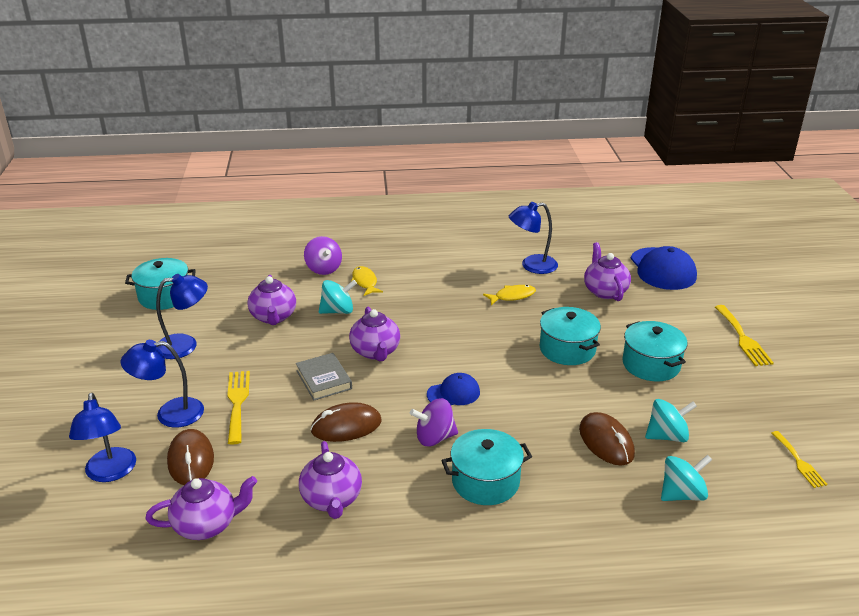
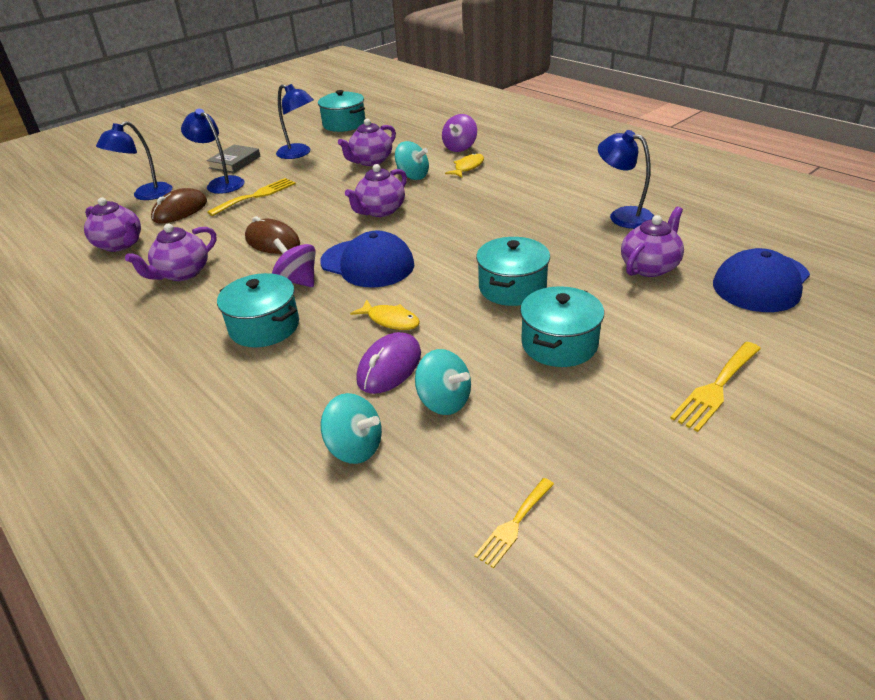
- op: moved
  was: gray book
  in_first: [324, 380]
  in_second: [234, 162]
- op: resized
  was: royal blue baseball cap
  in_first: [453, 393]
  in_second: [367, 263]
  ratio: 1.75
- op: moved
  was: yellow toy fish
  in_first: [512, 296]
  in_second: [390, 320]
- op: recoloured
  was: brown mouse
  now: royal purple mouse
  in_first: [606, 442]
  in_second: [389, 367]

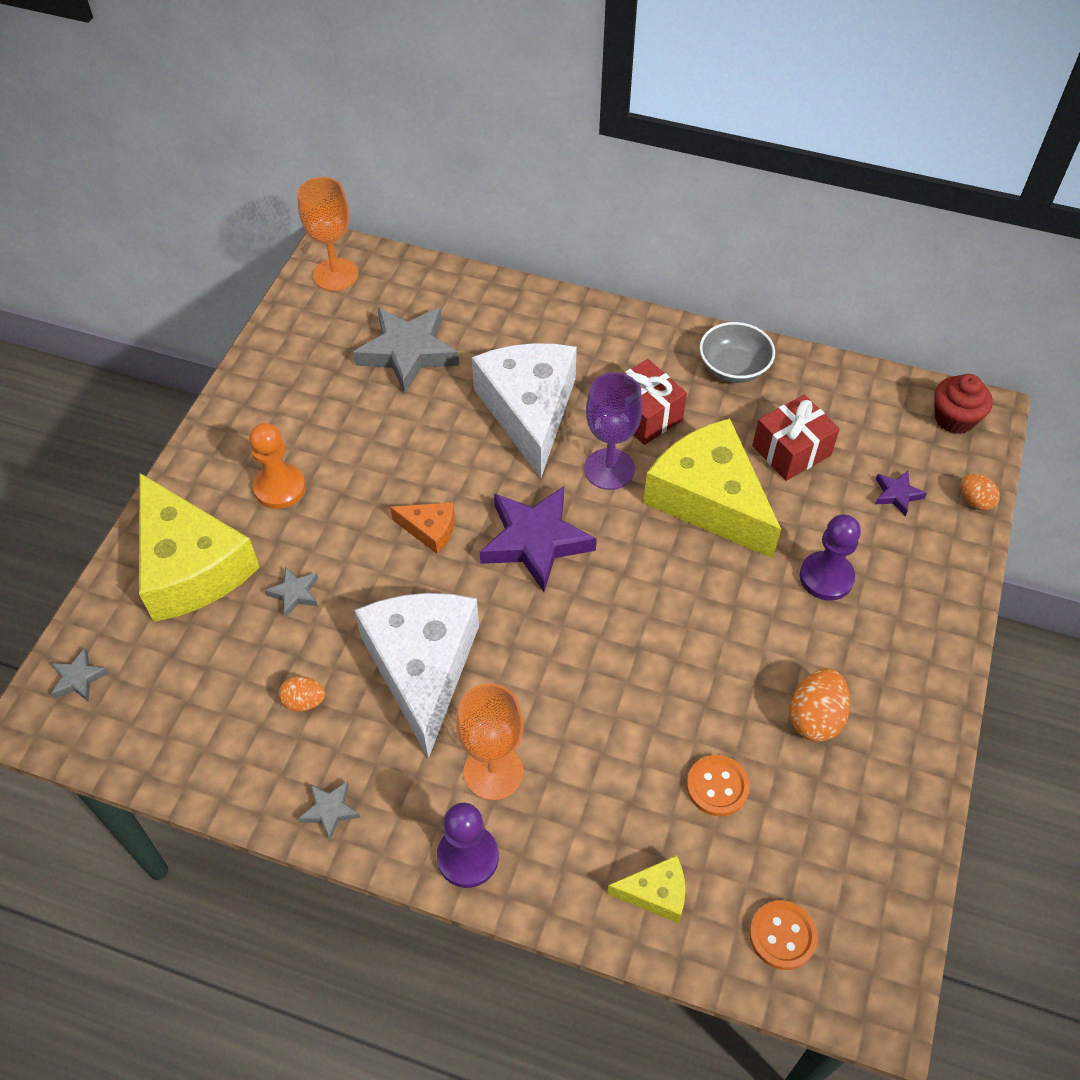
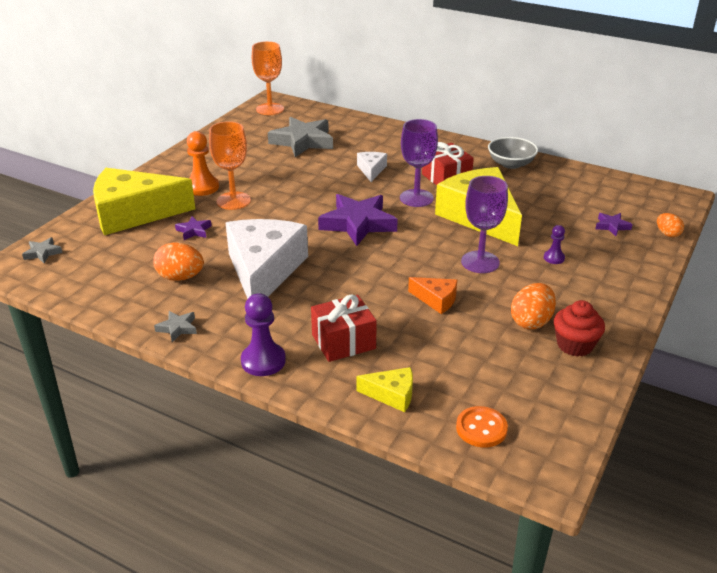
- op: turned
  was: yellow cheese
  in_first: [191, 566]
  in_second: [133, 213]
  clockwise: 105
- op: resized
  was: orange egg
  in_first: [304, 701]
  in_second: [180, 277]
  ratio: 1.62
- op: recoloured
  was: gray five-pointed star
  now: royal purple five-pointed star
  in_first: [295, 593]
  in_second: [194, 231]
- op: moved
  was: orange chalice
  in_first: [493, 772]
  in_second: [233, 201]
- op: moved
  was: crimson wrapped gift
  in_first: [791, 450]
  in_second: [343, 342]
- op: resized
  was: pure white cheese
  in_first: [529, 411]
  in_second: [371, 170]
  ratio: 0.44
- op: moved
  was: orange cheese
  in_first: [430, 530]
  in_second: [436, 300]
- op: added
  now: royal purple chalice
  in_second: [480, 262]
- op: resized
  was: royal purple pawn
  in_first: [826, 577]
  in_second: [554, 258]
  ratio: 0.55
- op: moved
  was: crimson muffin
  in_first: [954, 419]
  in_second: [575, 345]
- op: removed
  was: orange button
  in_first: [717, 786]

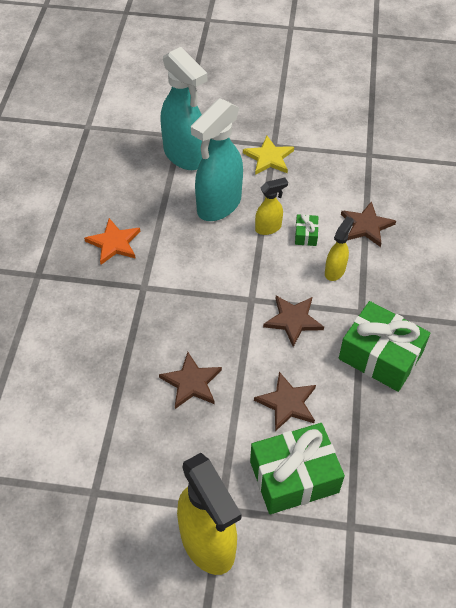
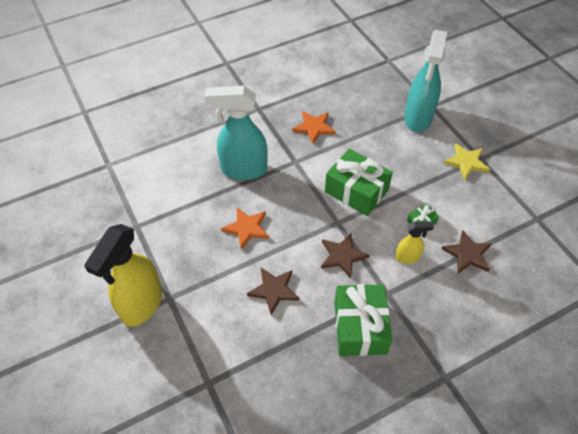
- op: moved
  was: aqua spray bottle
  in_first: [218, 205]
  in_second: [243, 169]
- op: recoloured
  was: brown five-pointed star
  now: orange five-pointed star
  in_first: [191, 382]
  in_second: [246, 228]
- op: moved
  was: green wrapped gift
  in_first: [294, 476]
  in_second: [356, 191]
- op: removed
  was: yellow spray bottle
  in_first: [268, 228]

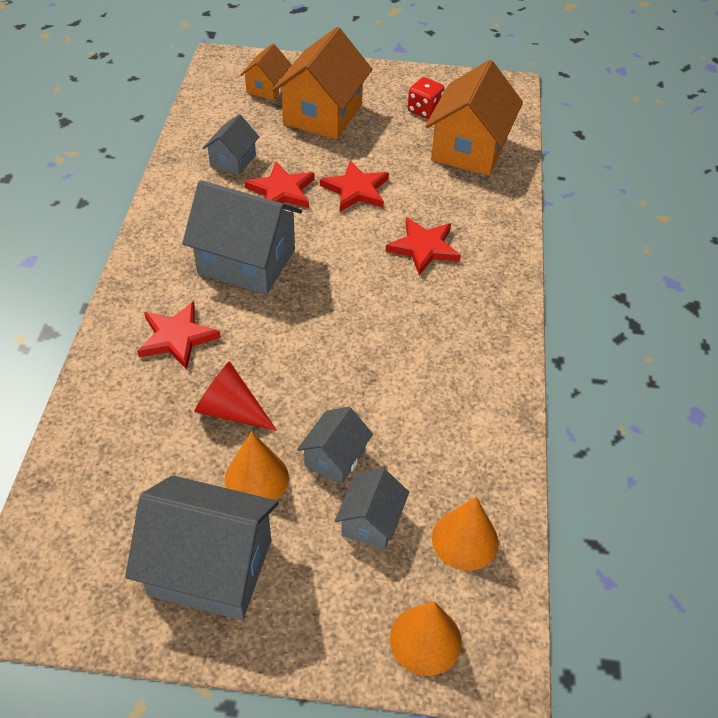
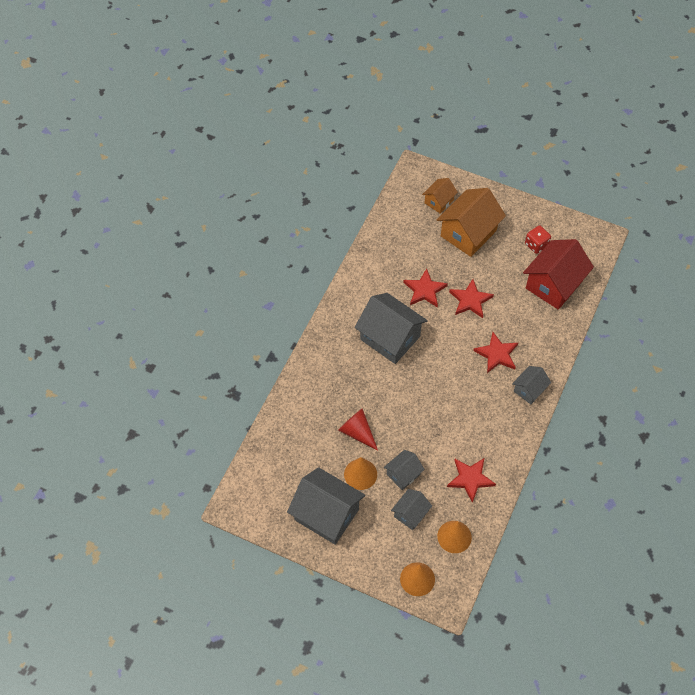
- op: moved
  was: crimson five-pointed star
  in_first: [177, 337]
  in_second: [470, 479]
- op: moved
  was: gray toy house
  in_first: [233, 160]
  in_second: [529, 390]
- op: recoloured
  was: orange toy house
  now: crimson toy house
  in_first: [469, 149]
  in_second: [554, 284]

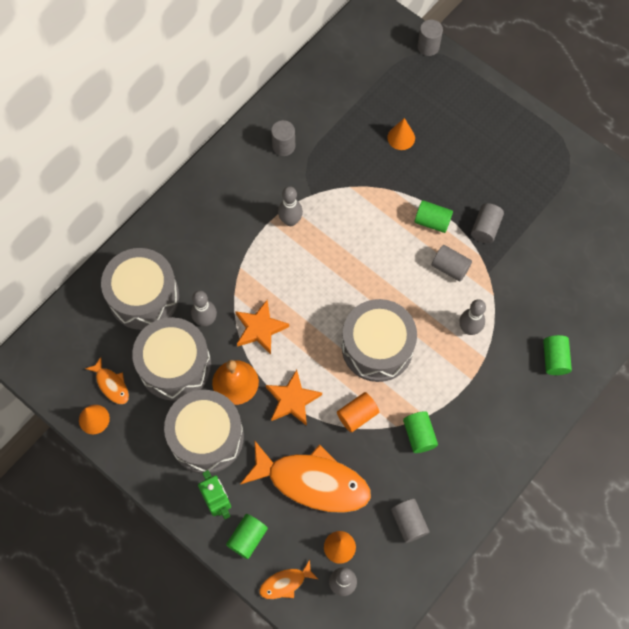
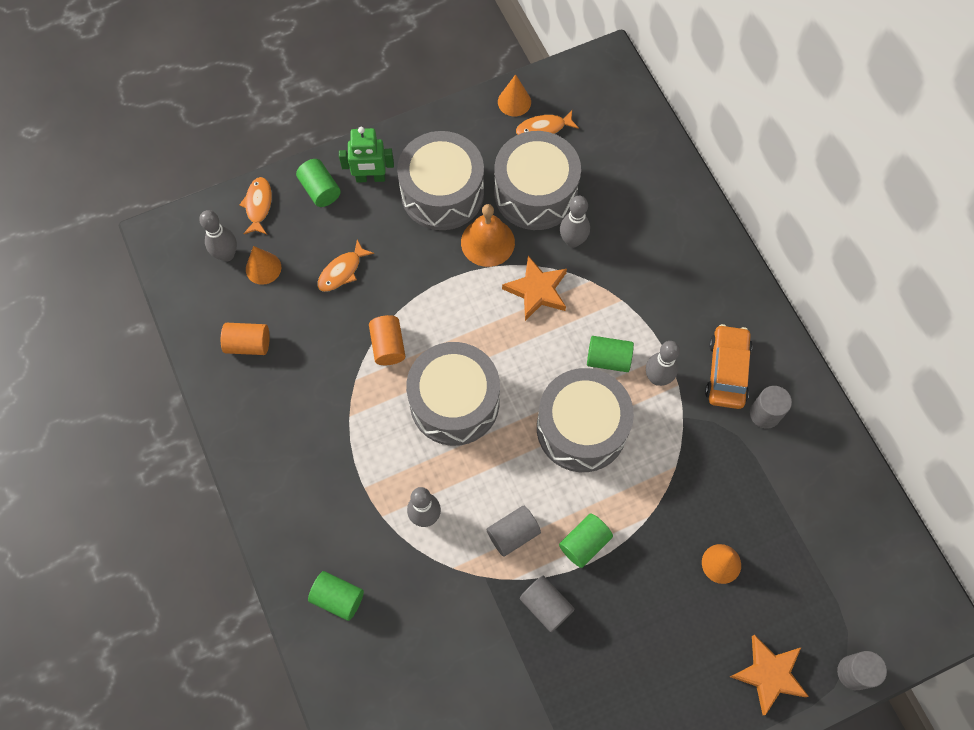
- op: recoloured
  was: gray cylinder shape
  now: orange cylinder shape
  in_first: [409, 522]
  in_second: [248, 344]
- op: resized
  was: orange toy fish
  in_first: [312, 482]
  in_second: [342, 271]
  ratio: 0.45
- op: moved
  was: gray toy drum
  in_first: [143, 296]
  in_second: [581, 428]
- op: moved
  was: green cylinder shape
  in_first: [419, 435]
  in_second: [608, 359]
- op: added
  now: orange toy car
  in_second: [727, 371]
- op: moved
  was: orange five-pointed star
  in_first: [292, 400]
  in_second: [769, 674]

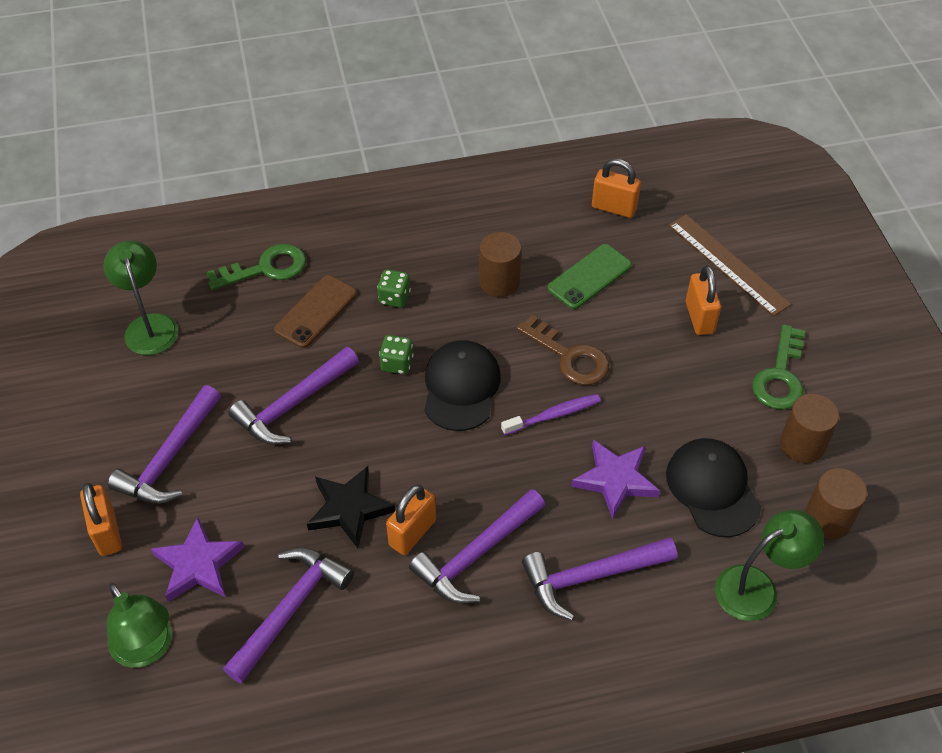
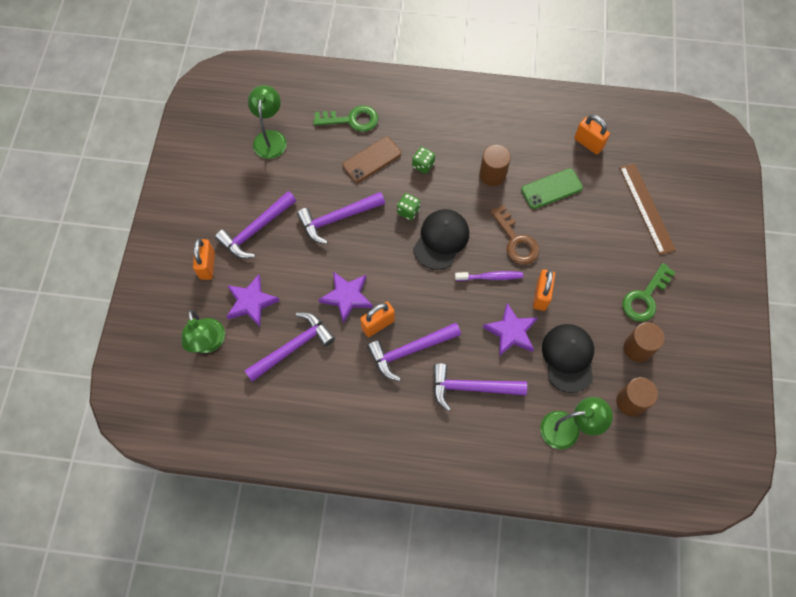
- op: recoloured
  was: black five-pointed star
  now: royal purple five-pointed star
  in_first: [349, 508]
  in_second: [347, 297]
- op: moved
  was: orange lock
  in_first: [699, 317]
  in_second: [541, 295]

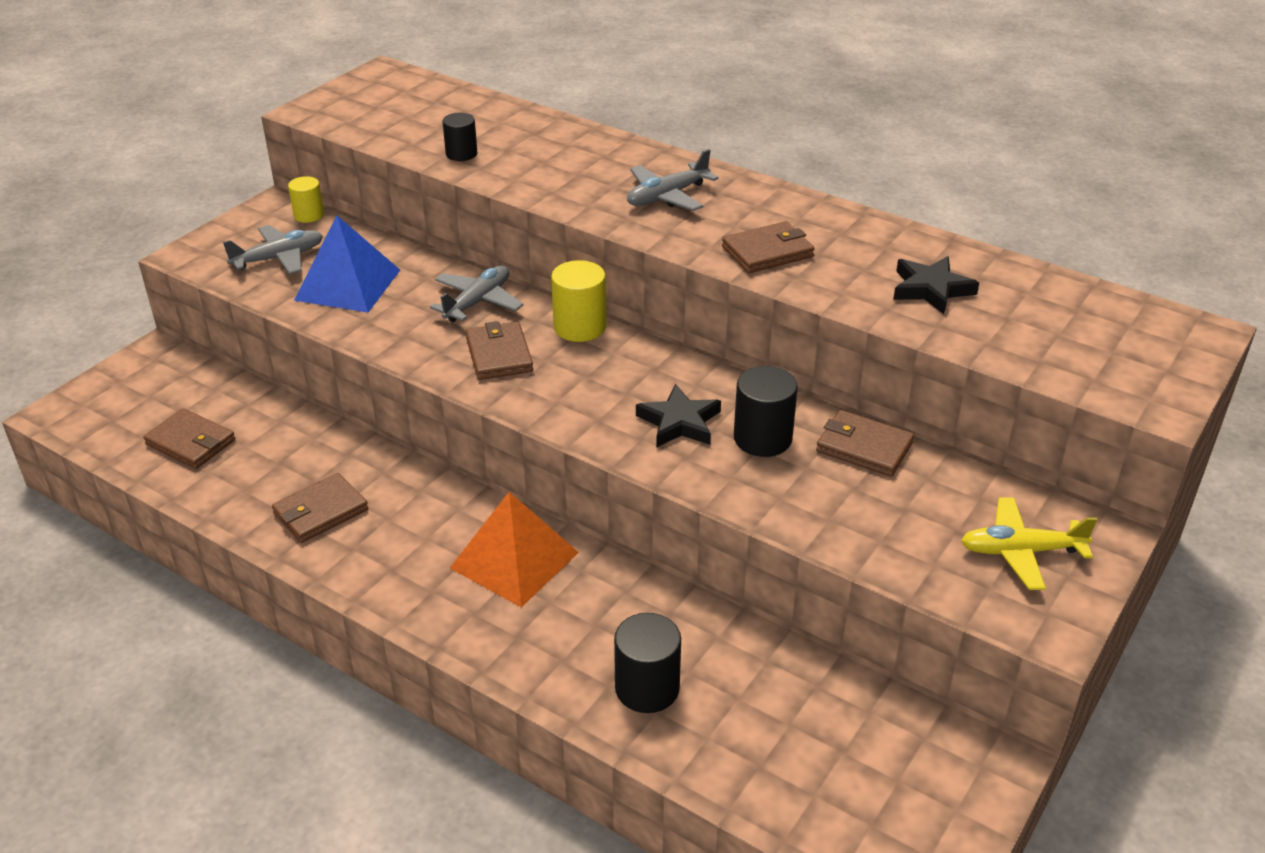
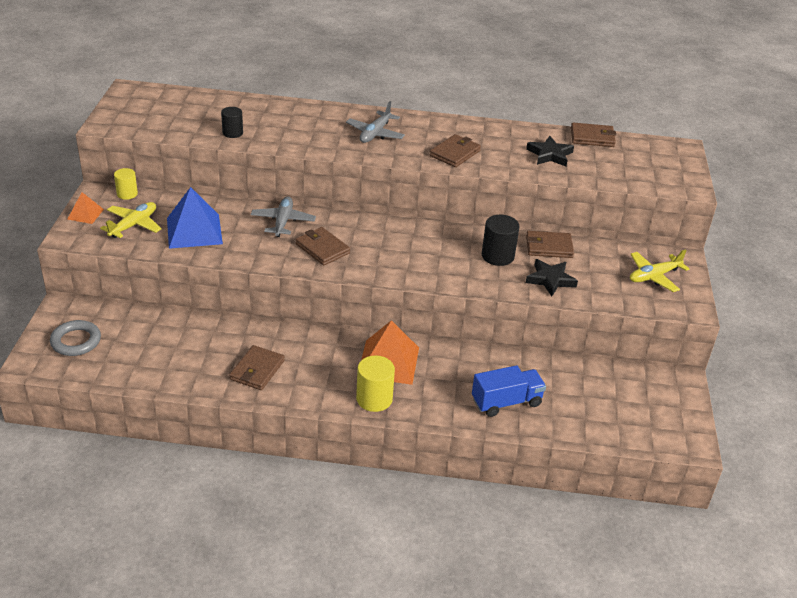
- op: added
  now: gray ring
  in_second: [76, 341]
- op: added
  now: orange pyramid
  in_second: [85, 214]
- op: recoloured
  was: gray toy plane
  now: yellow toy plane
  in_first: [279, 258]
  in_second: [133, 225]
- op: moved
  was: yellow cylinder shape
  in_first: [580, 327]
  in_second: [374, 399]
- op: replaced
  was: black cylinder shape
  now: royal blue lorry
  in_first: [647, 688]
  in_second: [506, 402]
- op: moved
  was: black five-pointed star
  in_first: [679, 422]
  in_second: [550, 280]
- op: moved
  was: brown card wallet
  in_first: [191, 442]
  in_second: [592, 137]

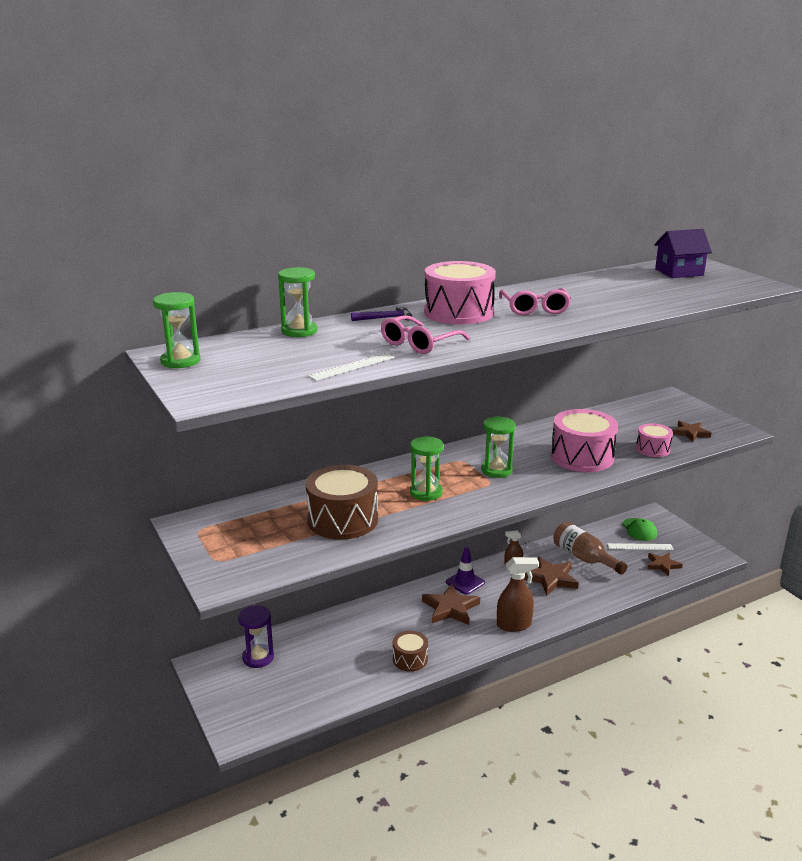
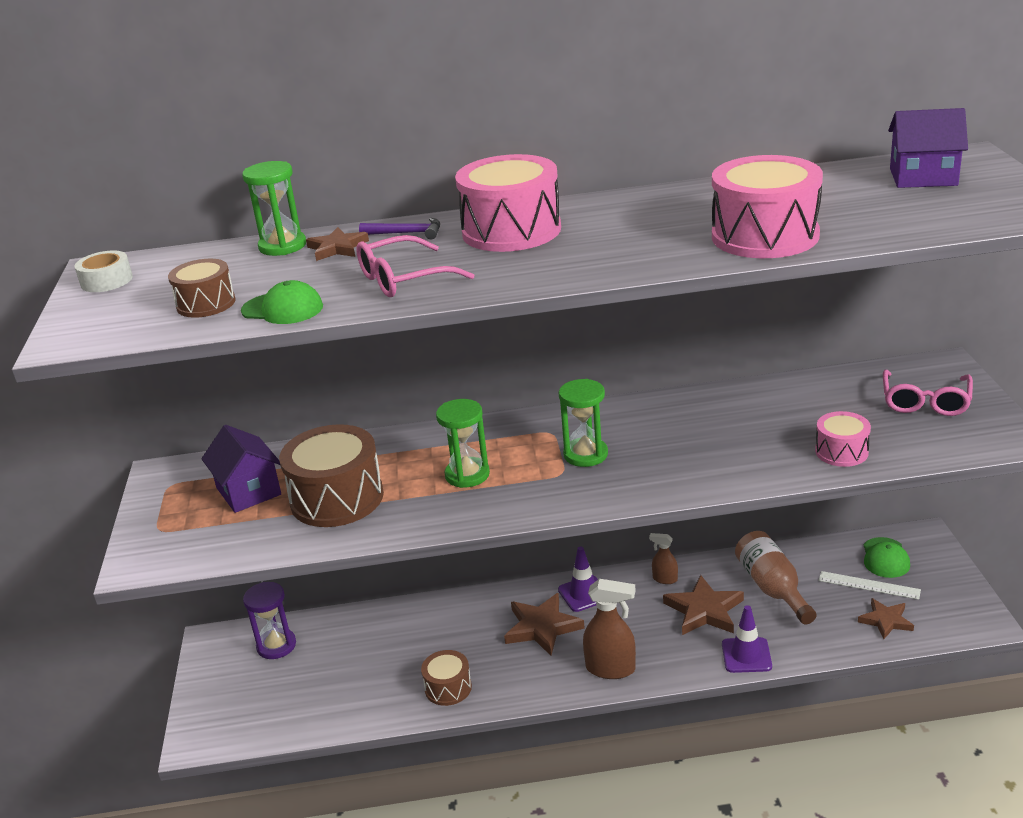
- op: replaced
  was: green sand timer
  now: pure white sticky tape
  in_first: [180, 361]
  in_second: [106, 281]
- op: added
  now: brown toy drum
  in_second: [206, 304]
- op: added
  now: royal purple toy house
  in_second: [248, 491]
- op: replaced
  was: pure white measuring stick
  now: green baseball cap
  in_first: [352, 366]
  in_second: [282, 309]
- op: moved
  was: brown five-pointed star
  in_first: [690, 433]
  in_second: [337, 248]
- op: moved
  was: pink toy drum
  in_first: [582, 457]
  in_second: [765, 236]
- op: added
  now: royal purple safety cone
  in_second: [746, 655]
- op: moved
  was: pink glasses
  in_first: [534, 308]
  in_second: [925, 401]

